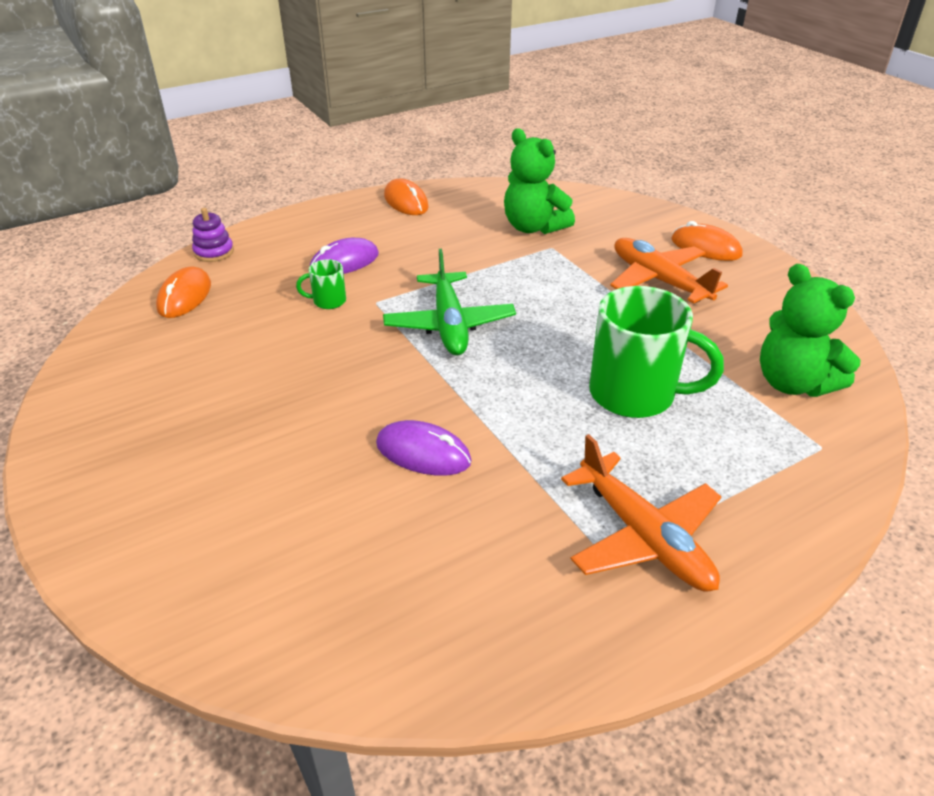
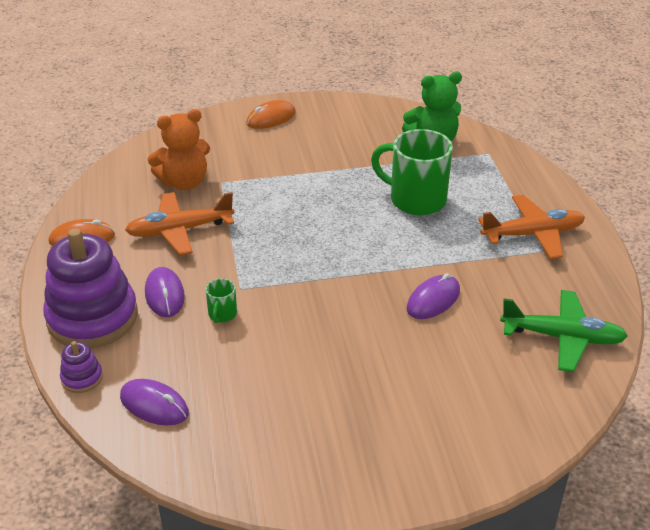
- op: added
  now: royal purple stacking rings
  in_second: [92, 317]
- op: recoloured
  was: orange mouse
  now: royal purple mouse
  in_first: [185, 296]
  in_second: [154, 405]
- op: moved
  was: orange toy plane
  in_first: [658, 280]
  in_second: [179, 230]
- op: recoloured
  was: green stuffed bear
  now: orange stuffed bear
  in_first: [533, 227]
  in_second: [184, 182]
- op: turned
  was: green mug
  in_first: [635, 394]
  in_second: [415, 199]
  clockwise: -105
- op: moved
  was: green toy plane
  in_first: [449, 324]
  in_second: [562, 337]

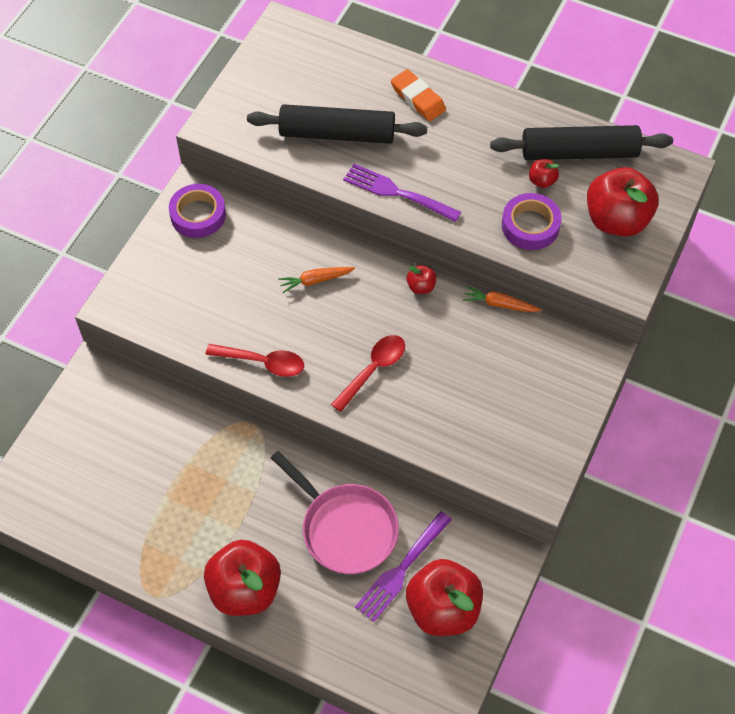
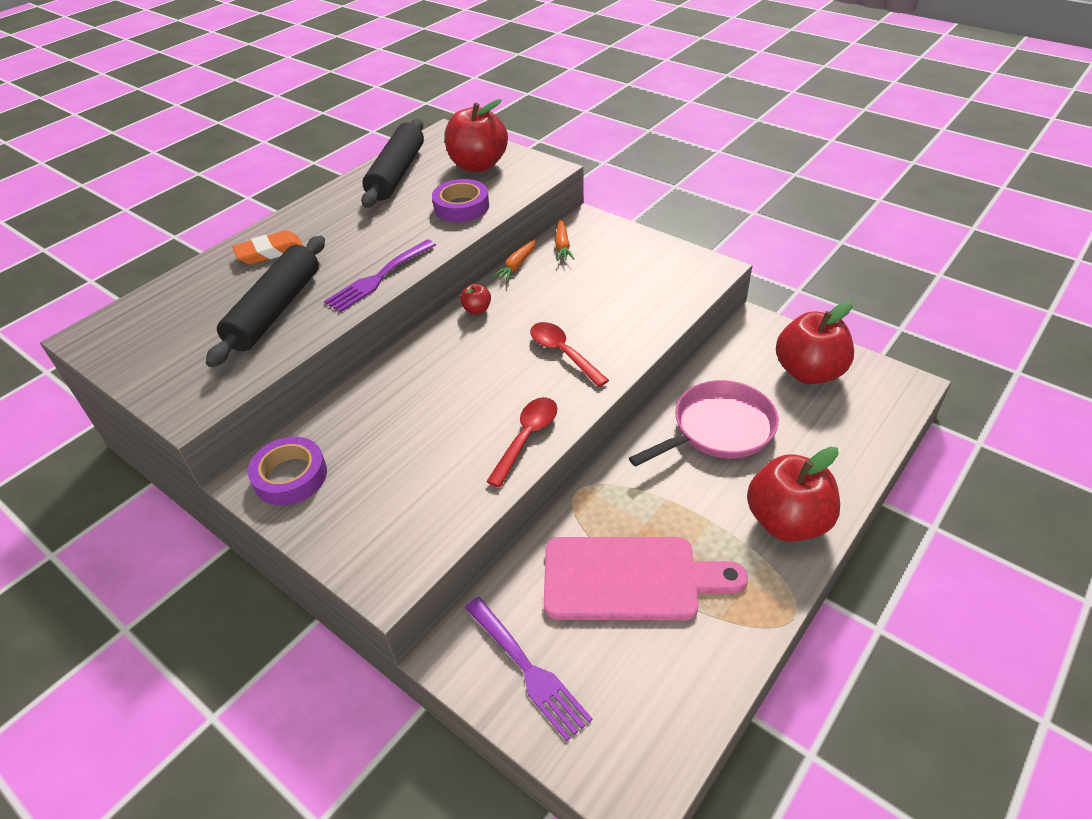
- op: moved
  was: royal purple table fork
  in_first: [401, 569]
  in_second: [528, 669]
- op: added
  now: pink bread board
  in_second: [630, 579]
- op: moved
  was: orange toy carrot
  in_first: [315, 280]
  in_second: [562, 246]
- op: removed
  was: crimson apple fruit
  in_first: [542, 181]

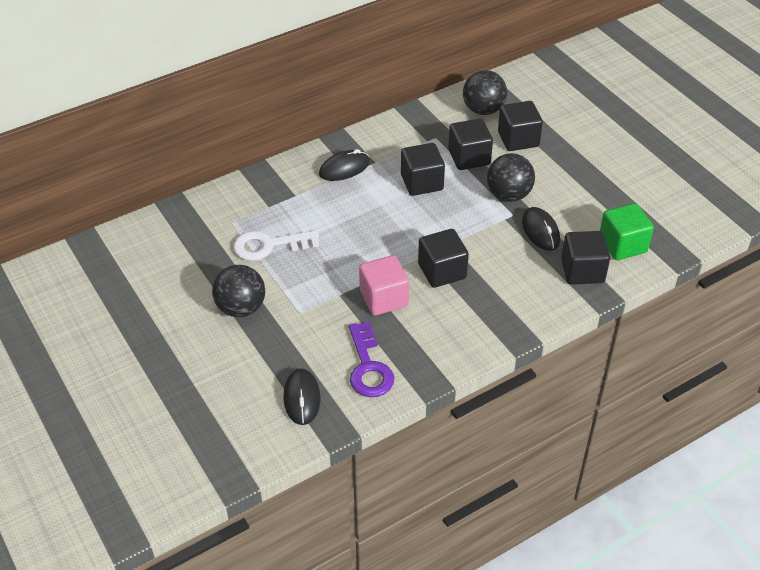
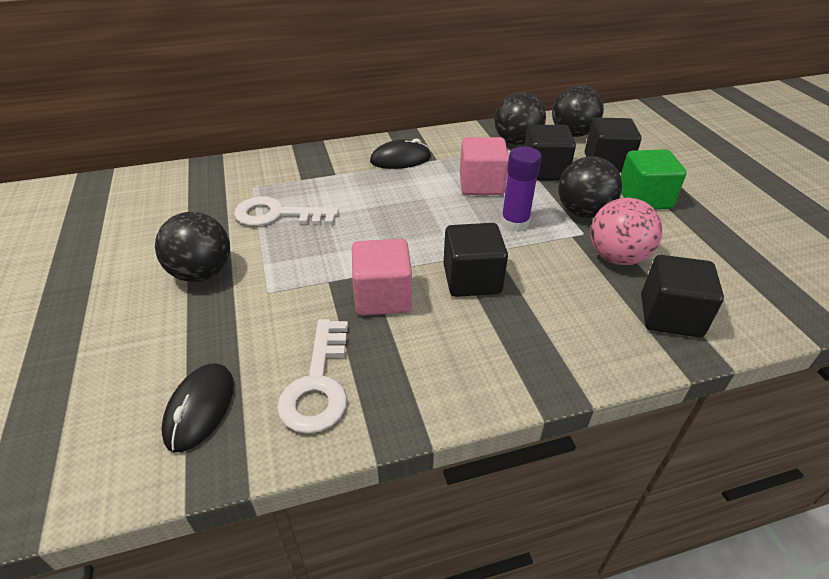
- op: recoloured
  was: royal purple latchkey
  now: pure white latchkey
  in_first: [368, 367]
  in_second: [318, 385]
- op: recoloured
  was: black block
  now: pink block
  in_first: [422, 182]
  in_second: [481, 184]
- op: added
  now: black play ball
  in_second: [516, 142]
- op: added
  now: royal purple stick of glue
  in_second: [514, 223]
- op: replaced
  was: black mouse
  now: pink play ball
  in_first: [540, 231]
  in_second: [617, 257]
- op: moved
  was: green block
  in_first: [622, 245]
  in_second: [644, 198]

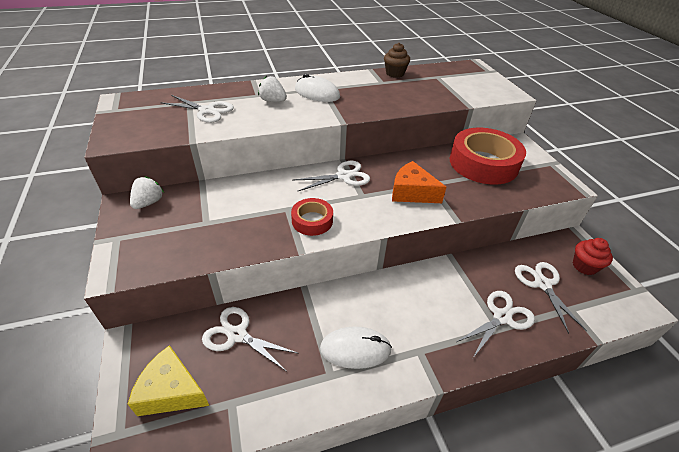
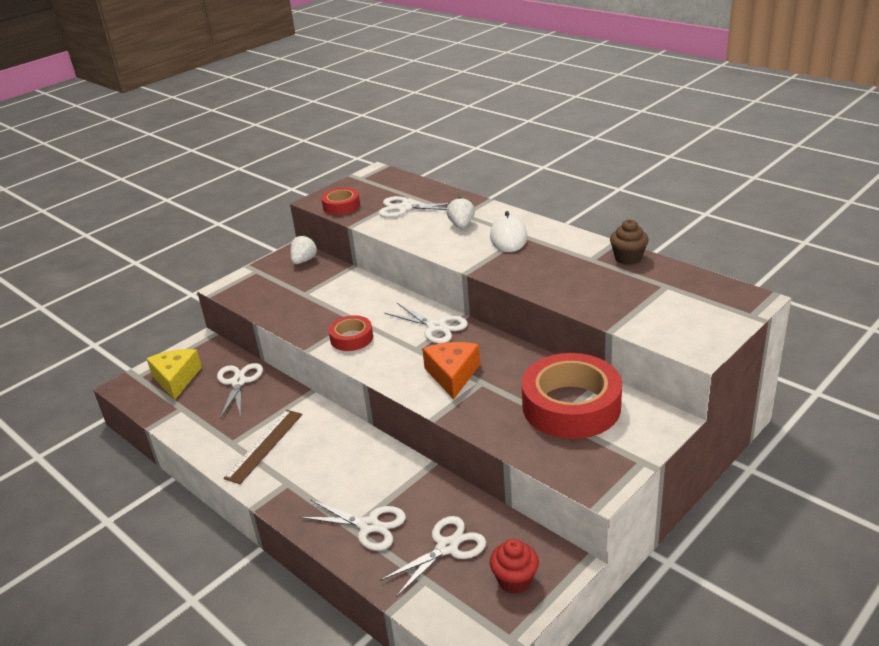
- op: replaced
  was: pure white mouse
  now: brown measuring stick
  in_first: [355, 349]
  in_second: [264, 445]
- op: turned
  was: pure white strawberry
  in_first: [149, 202]
  in_second: [304, 260]
  clockwise: -60
- op: added
  now: crimson sticky tape
  in_second: [341, 206]
- op: turned
  was: pure white pair of scissors
  in_first: [207, 111]
  in_second: [404, 208]
  clockwise: 105

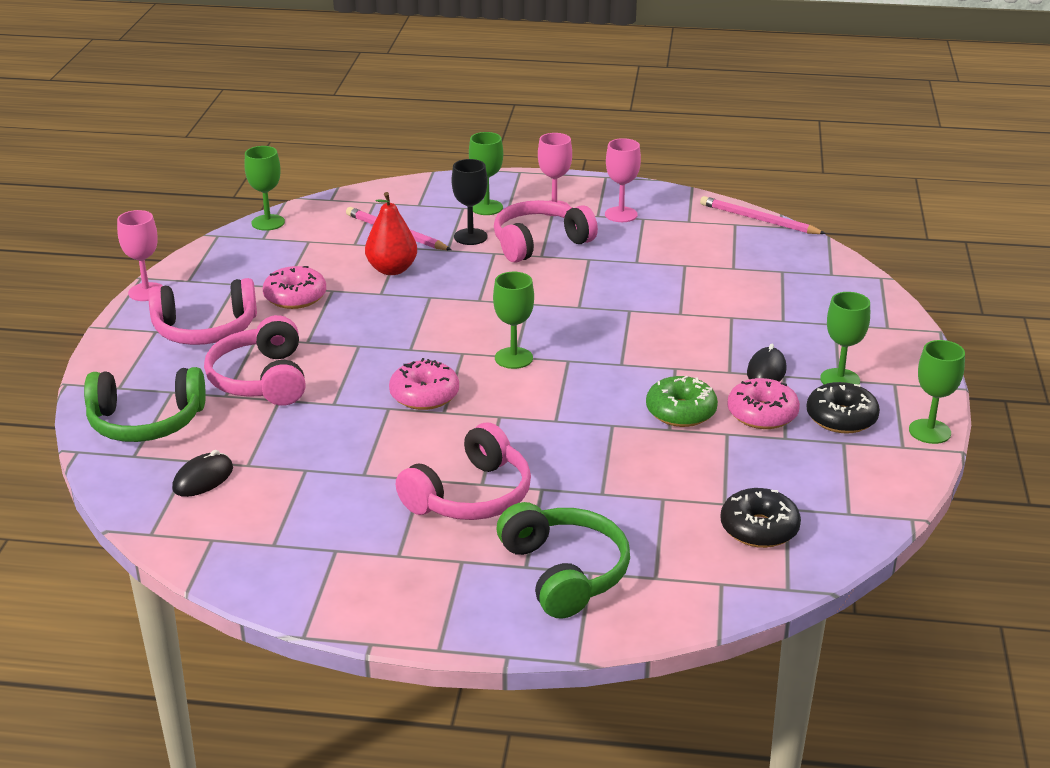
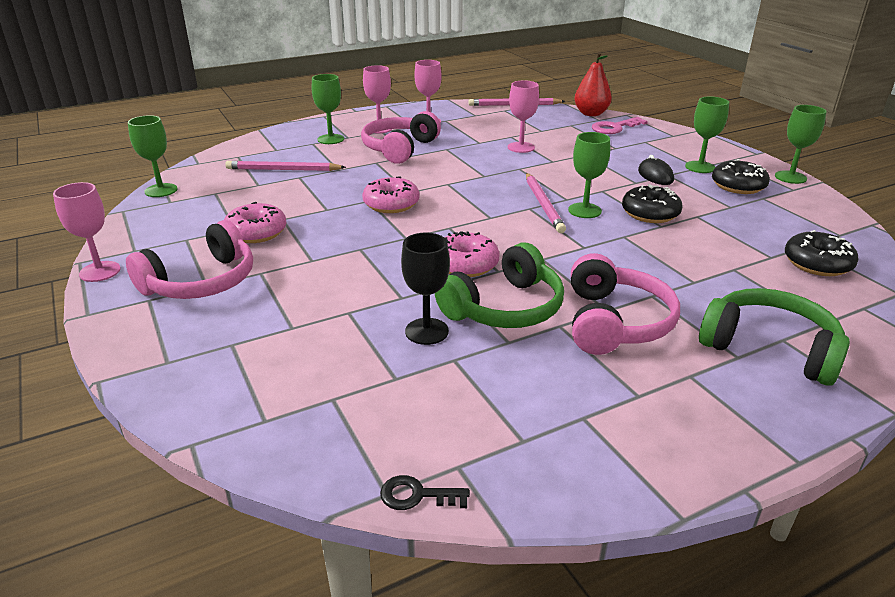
- op: moved
  was: pink glazed donut
  in_first: [762, 414]
  in_second: [391, 204]
- op: added
  now: black latchkey
  in_second: [417, 495]
- op: moved
  was: black chalice
  in_first: [470, 237]
  in_second: [426, 331]
- op: moved
  was: green headphones
  in_first: [146, 422]
  in_second: [505, 308]
- op: added
  now: pink chalice
  in_second: [521, 147]
- op: added
  now: pink wooden pencil
  in_second: [543, 204]
- op: moved
  was: green chalice
  in_first: [513, 358]
  in_second: [584, 210]
- op: moved
  was: crimson pear fruit
  in_first: [392, 269]
  in_second: [591, 114]
- op: added
  now: pink latchkey
  in_second: [614, 128]
- op: recoloured
  was: green glazed donut
  now: black glazed donut
  in_first: [681, 412]
  in_second: [650, 213]
- op: removed
  was: black mouse
  in_first: [203, 479]
- op: removed
  was: pink headphones
  in_first: [261, 379]

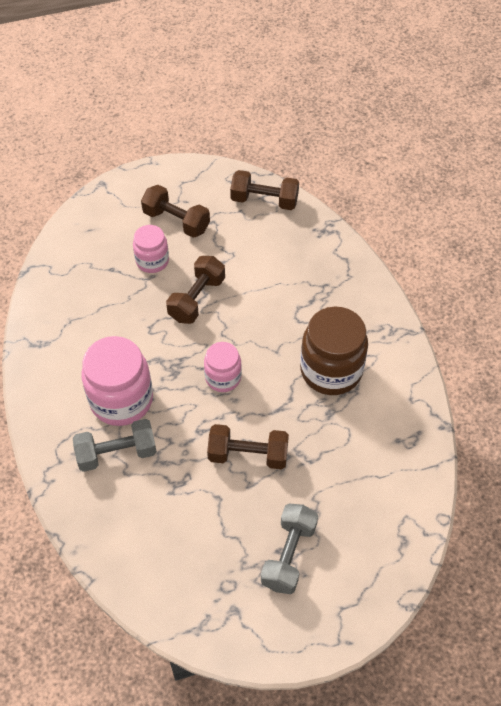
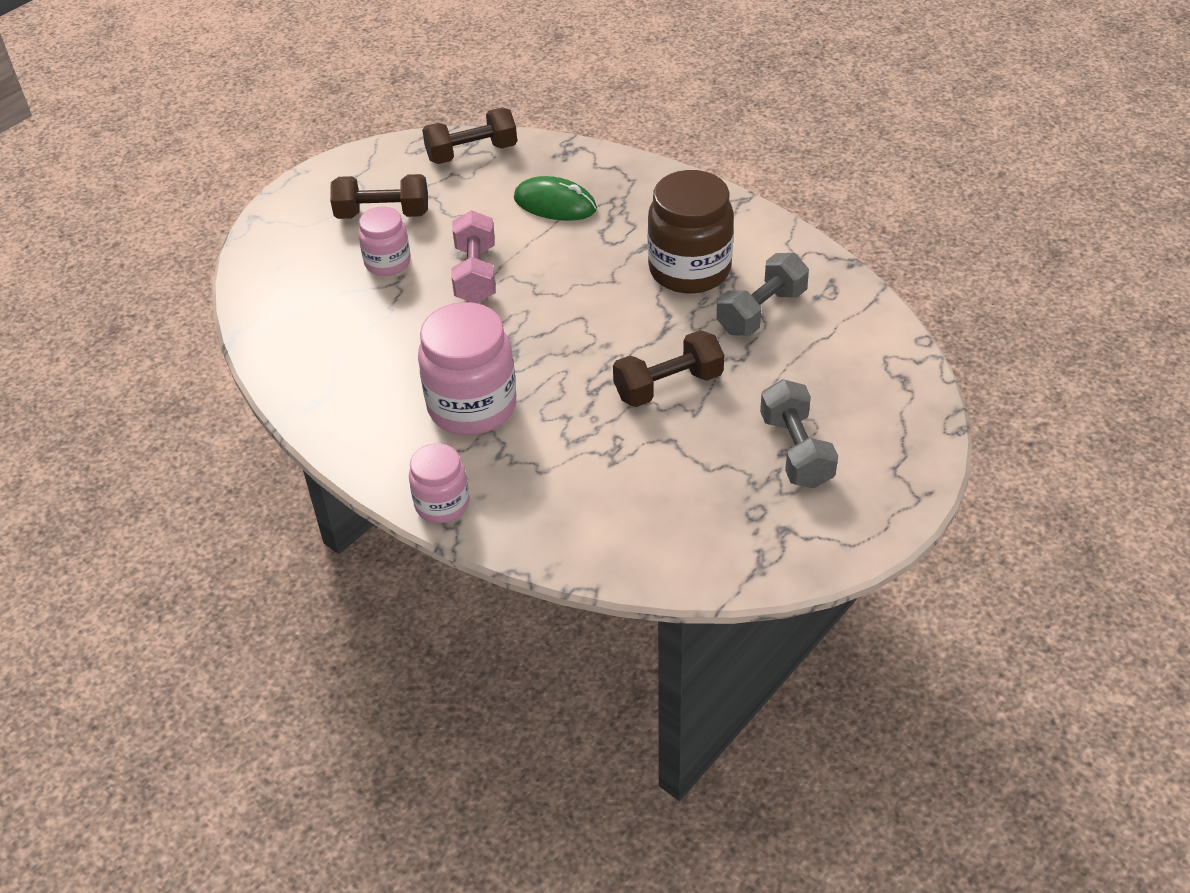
- op: moved
  was: pink jar
  in_first: [223, 378]
  in_second: [442, 504]
- op: recoloured
  was: brown free weight
  now: pink free weight
  in_first: [197, 299]
  in_second: [476, 274]
- op: added
  now: green mouse
  in_second: [555, 204]
- op: moved
  was: gray free weight
  in_first: [117, 453]
  in_second: [761, 311]

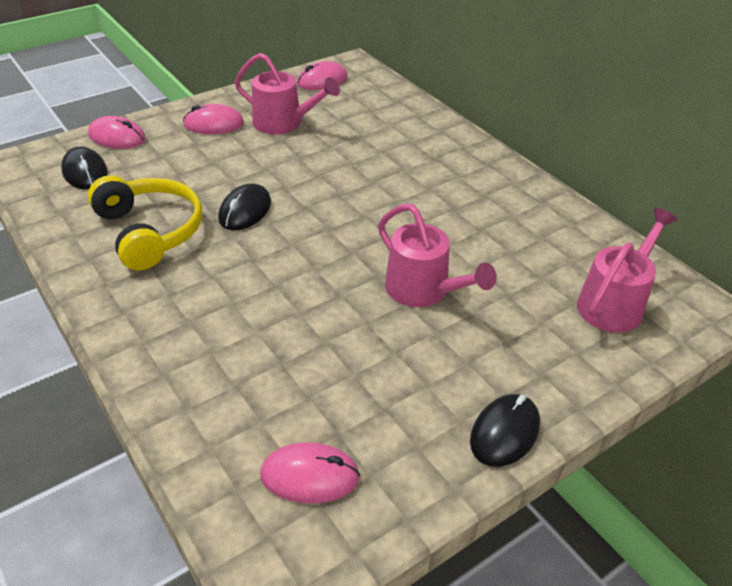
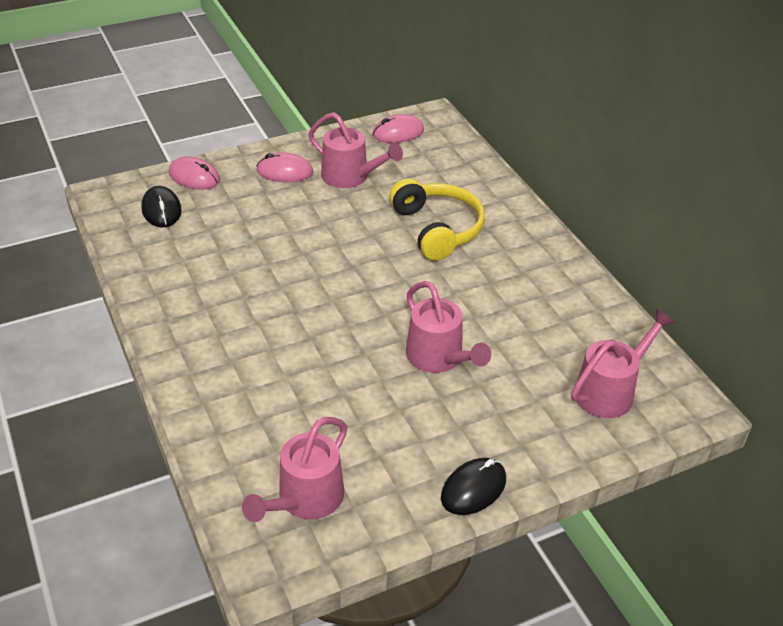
- op: replaced
  was: pink mouse
  now: pink watering pot
  in_first: [310, 476]
  in_second: [305, 500]
- op: moved
  was: yellow headphones
  in_first: [150, 231]
  in_second: [438, 229]
- op: removed
  was: black mouse
  in_first: [245, 211]

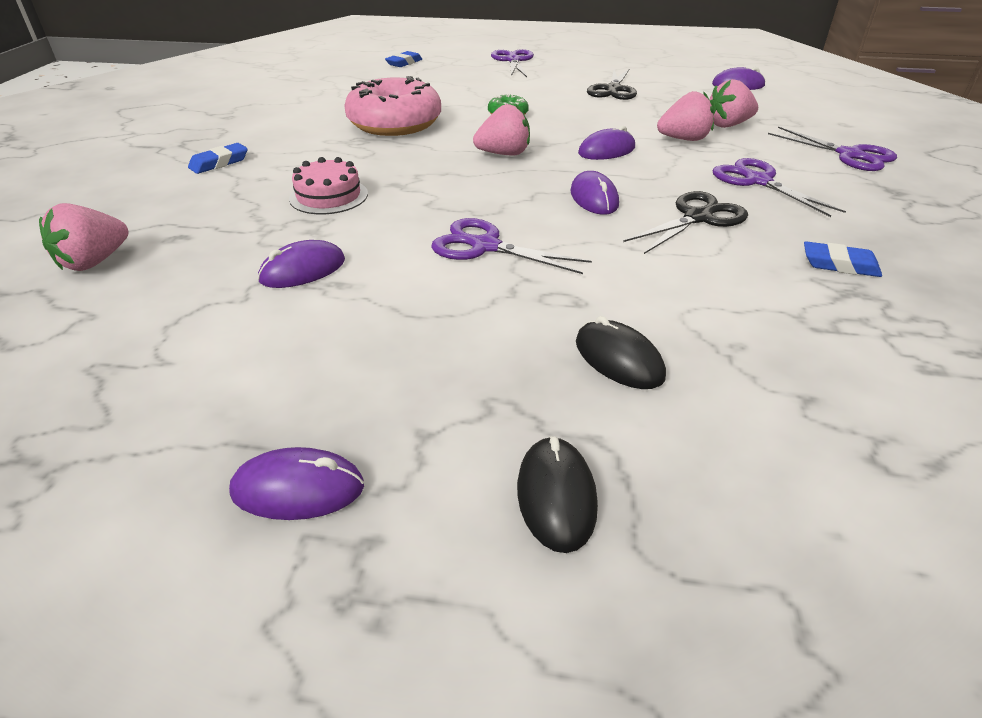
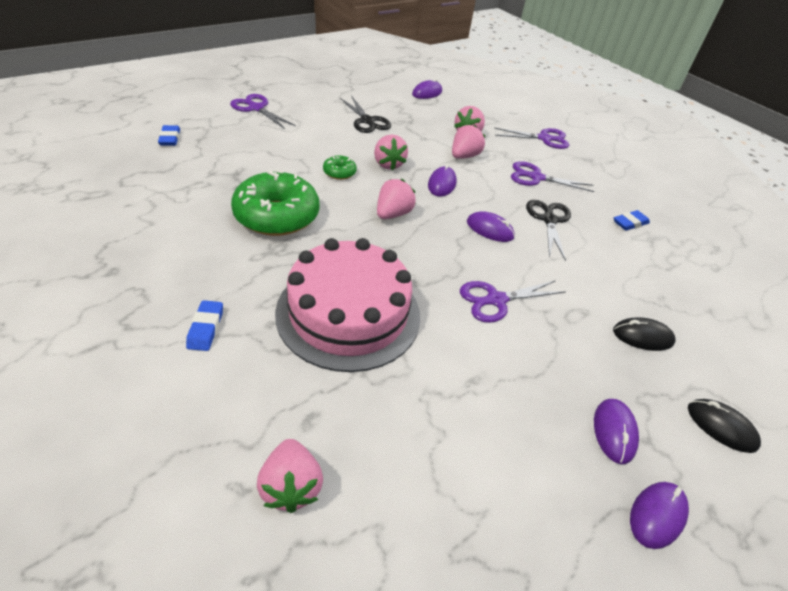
- op: recoloured
  was: pink glazed donut
  now: green glazed donut
  in_first: [395, 124]
  in_second: [277, 216]
- op: resized
  was: pink layer cake
  in_first: [329, 196]
  in_second: [348, 313]
  ratio: 2.18
- op: added
  now: pink strawberry
  in_second: [388, 164]
- op: moved
  was: royal purple mouse
  in_first: [303, 270]
  in_second: [614, 432]

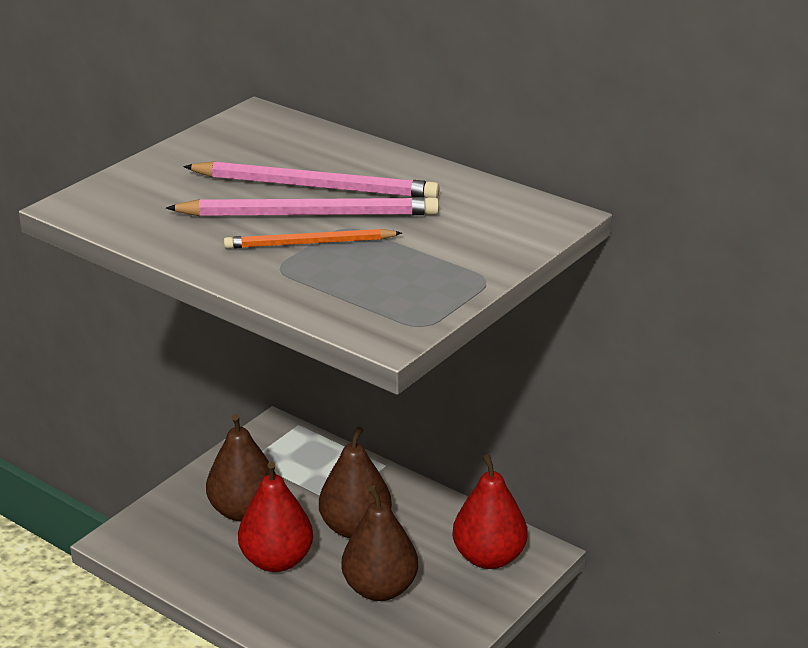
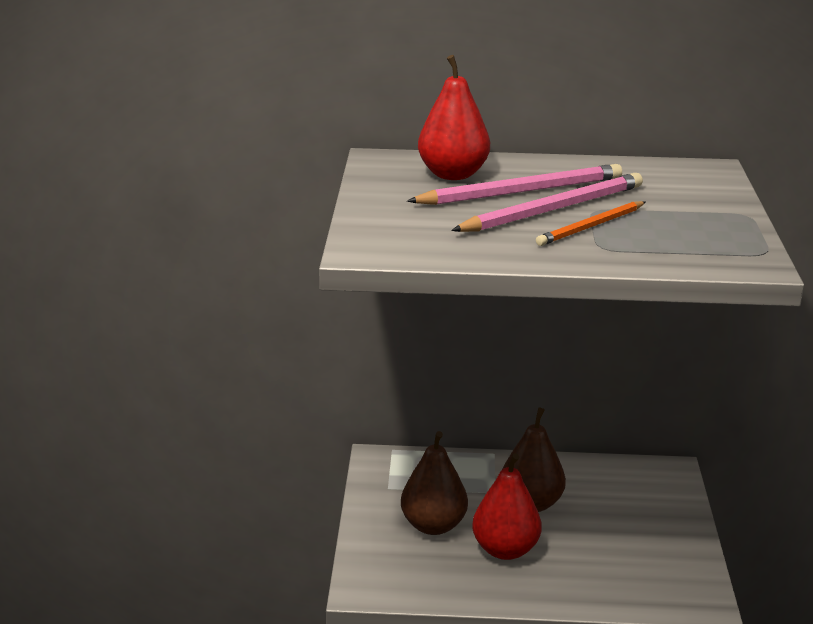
- op: moved
  was: crimson pear fruit
  in_first: [489, 557]
  in_second: [453, 174]
- op: removed
  was: brown pear fruit
  in_first: [380, 588]

